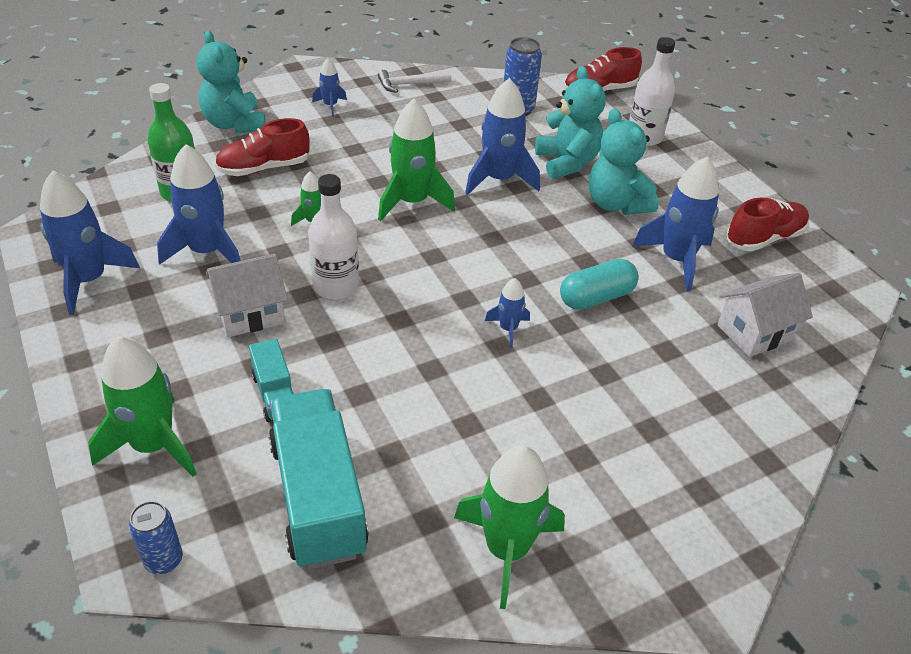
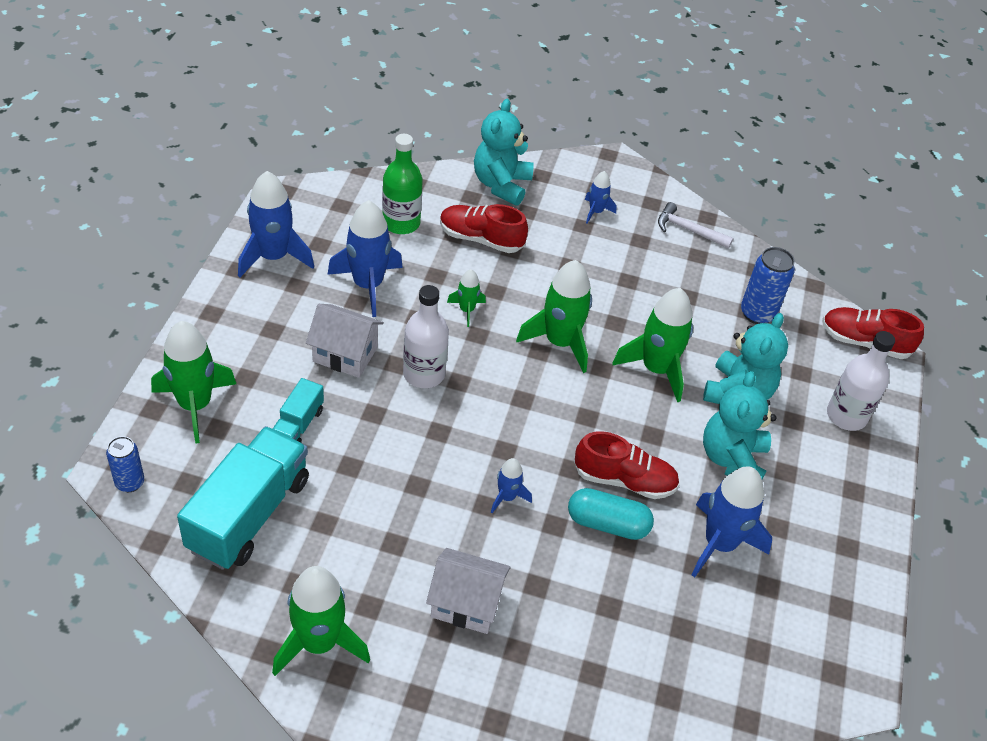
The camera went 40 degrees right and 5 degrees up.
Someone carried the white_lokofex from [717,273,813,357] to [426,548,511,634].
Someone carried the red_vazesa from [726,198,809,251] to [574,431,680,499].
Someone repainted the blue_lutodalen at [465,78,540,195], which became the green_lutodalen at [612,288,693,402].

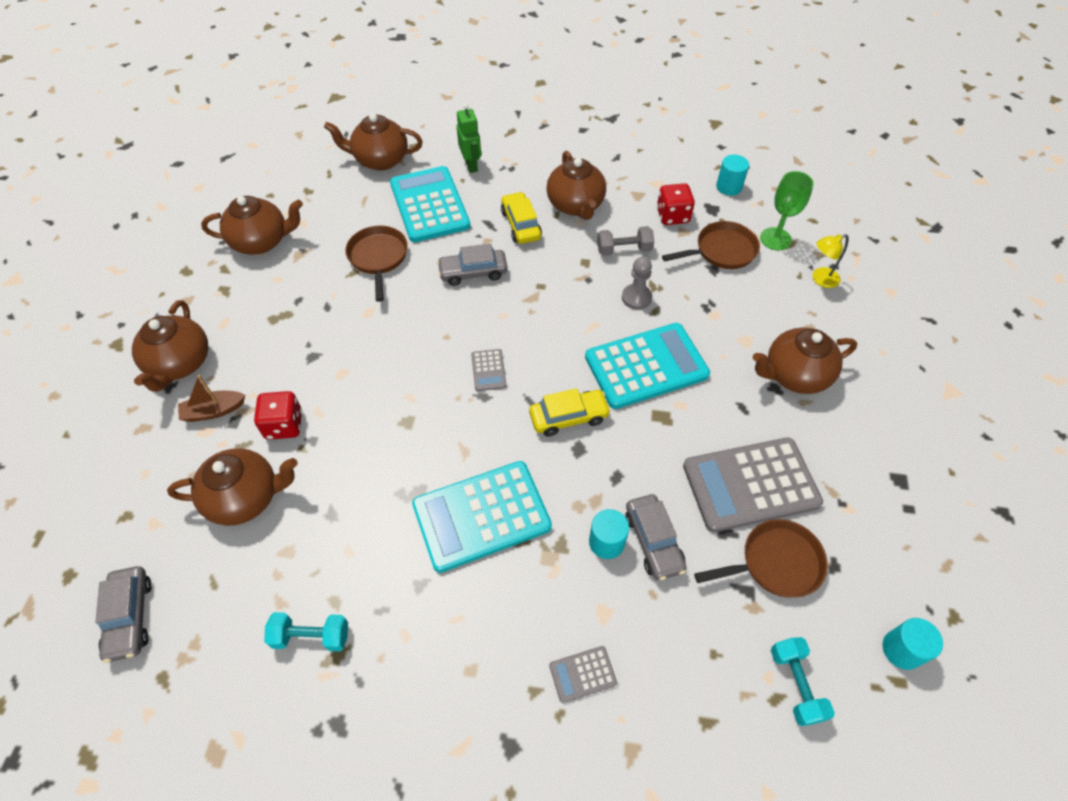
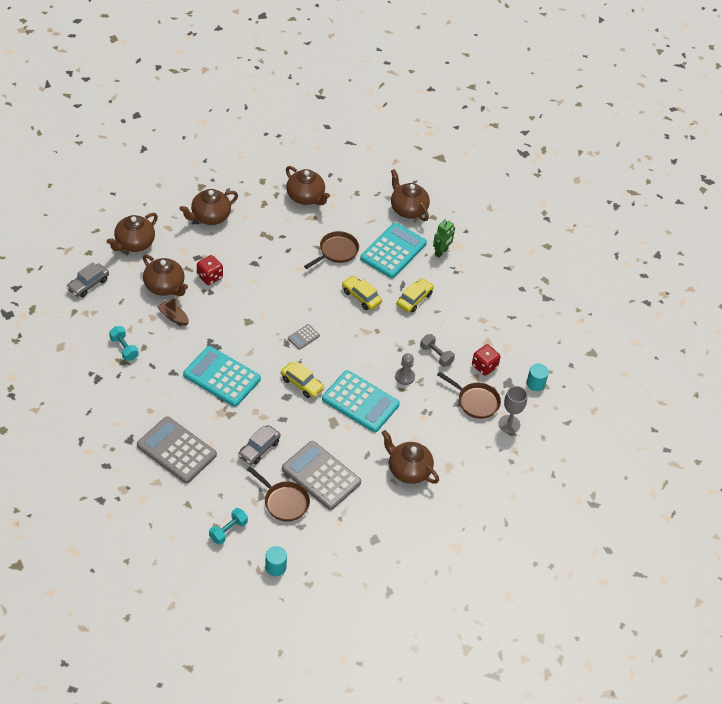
The camera went 50 degrees right and 5 degrees down.
Someone carried the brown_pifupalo from [546,151,606,220] to [107,213,158,252].
Someone scaled the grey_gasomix at [549,646,617,703] by 2.31.
Someone carried the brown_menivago from [178,375,245,422] to [157,297,189,326].
Someone repainted the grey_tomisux at [437,243,508,286], which became the yellow_tomisux at [342,276,382,310].
Someone repainted the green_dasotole at [760,171,814,250], which became the grey_dasotole at [498,386,528,434].
Someone took away the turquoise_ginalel at [589,509,629,559].
Someone took away the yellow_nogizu at [812,234,849,288].

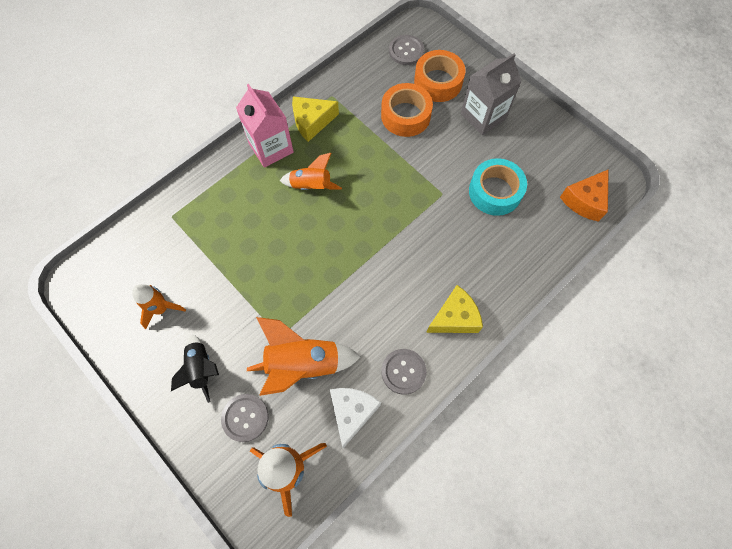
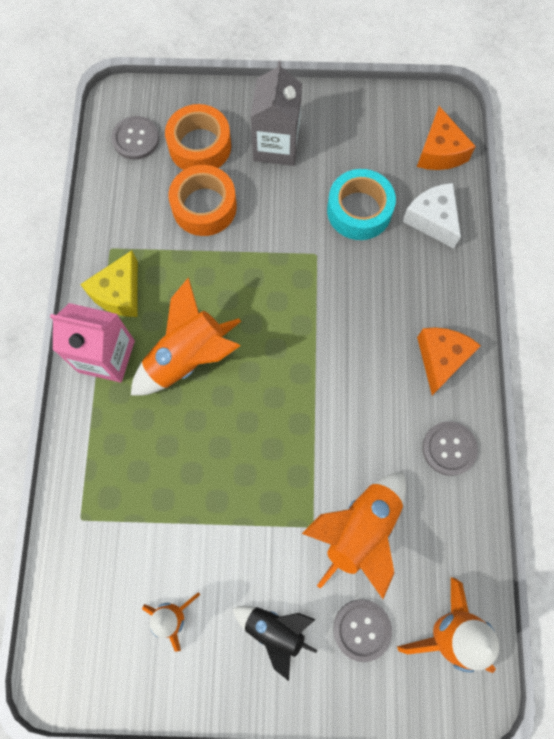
The camera went 45 degrees left and 5 degrees up.
Someone scaled the orange_lutodalen at [280,153,342,190] by 1.58.
Someone carried the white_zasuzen from [330,388,381,448] to [402,183,461,249].
Someone repainted the yellow_zasuzen at [426,285,483,333], which became the orange_zasuzen at [417,327,481,395].

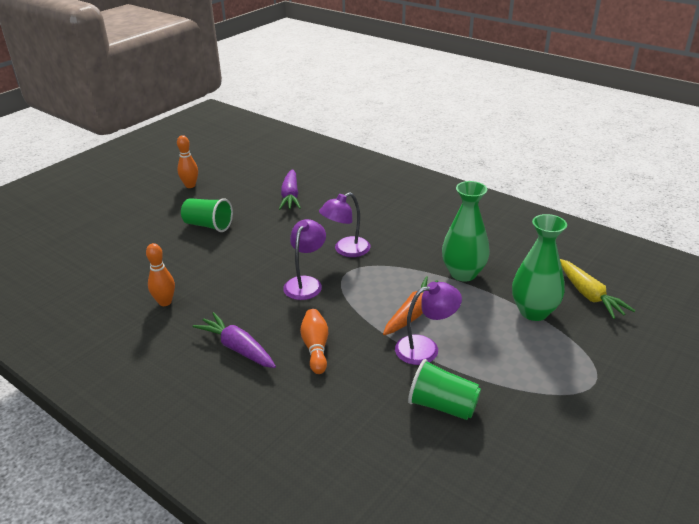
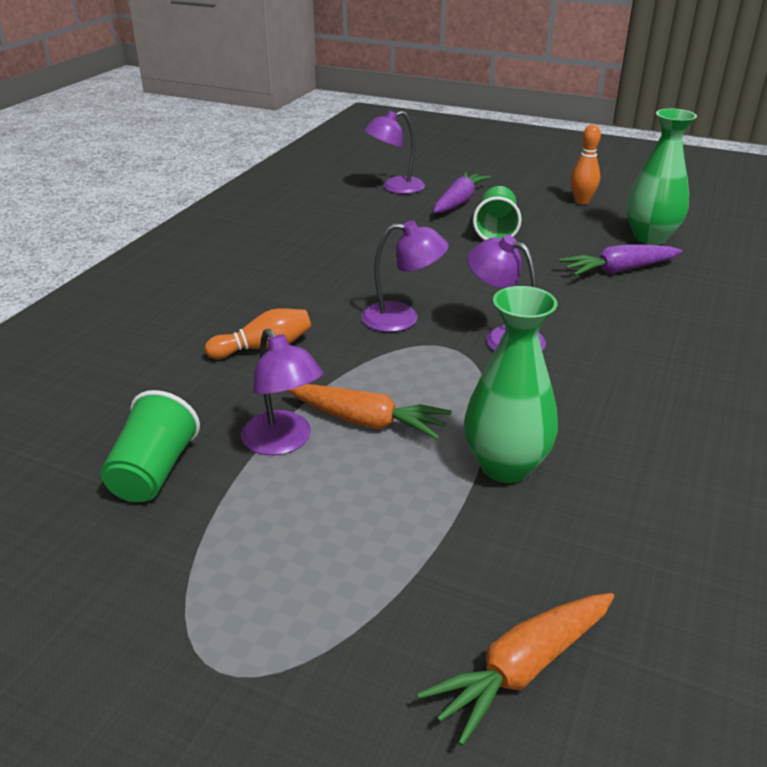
The camera went 75 degrees right and 0 degrees up.
Someone put down the purple_nogizu at [364,110,425,194].
Someone repainted the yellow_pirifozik at [560,259,635,319], which became the orange_pirifozik at [417,593,614,746].
Someone carried the purple_pirifozik from [193,312,276,368] to [433,171,491,213].
Someone carried the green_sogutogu from [512,214,567,321] to [626,108,697,245].
Someone took away the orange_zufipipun at [146,243,175,306].

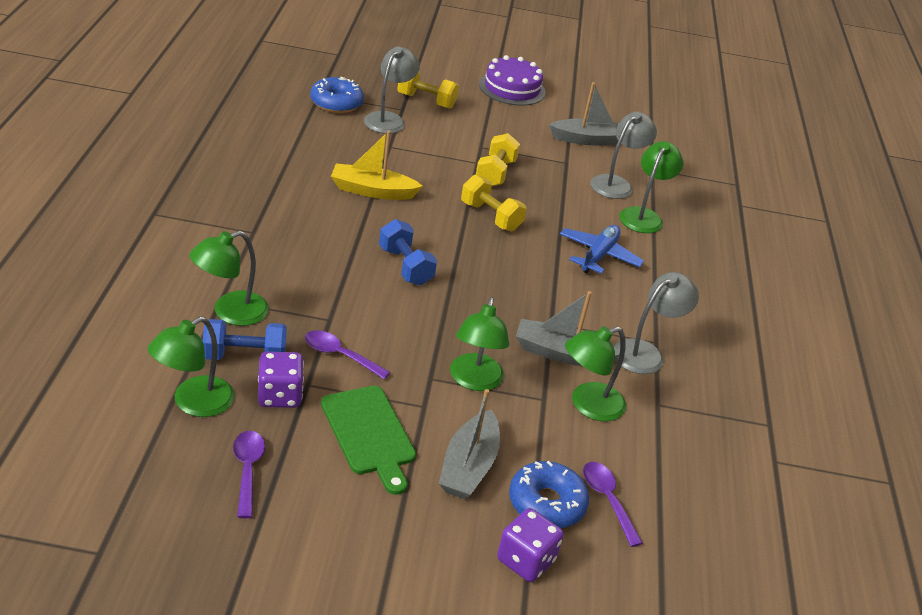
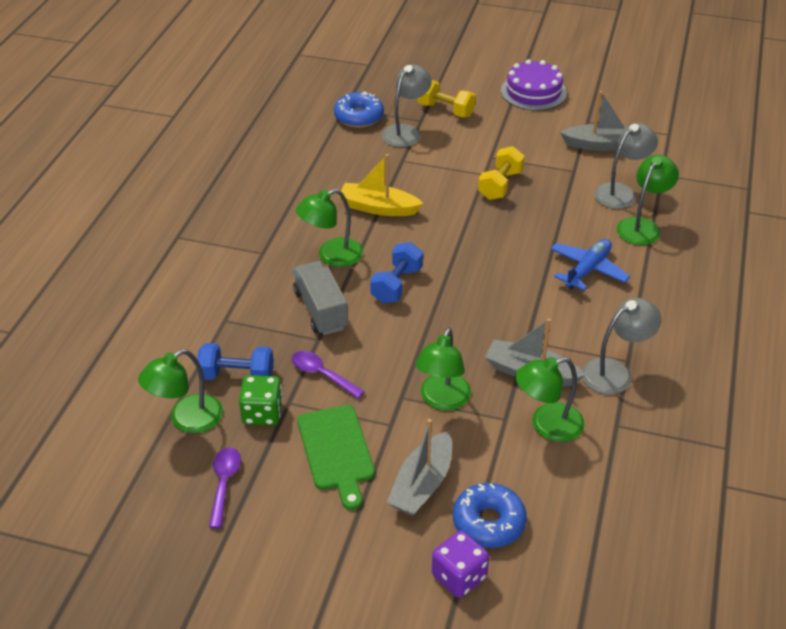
The camera went 15 degrees right and 5 degrees up.
Someone repainted the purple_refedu at [258,352,304,408], which became the green_refedu at [239,375,283,425].
Someone put down the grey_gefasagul at [293,261,348,335].
Someone carried the green_nogizu from [189,231,269,326] to [296,189,363,267].
Someone rotated the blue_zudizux at [379,219,437,286] by 45 degrees clockwise.
Someone took away the yellow_zudizux at [461,175,526,232].
Someone took away the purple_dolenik at [583,462,643,547].

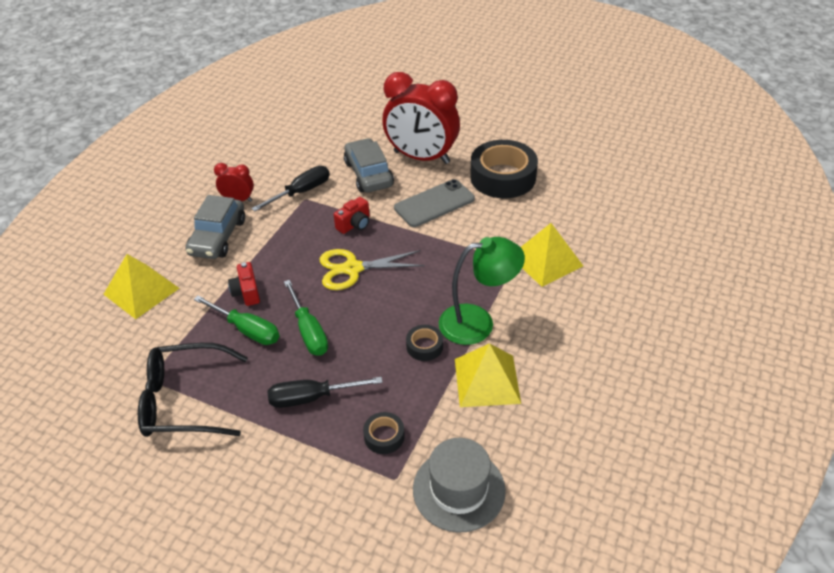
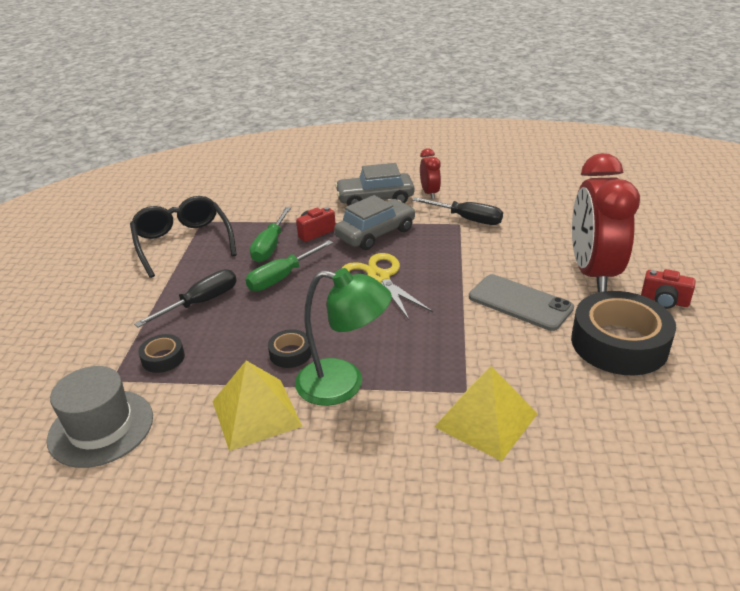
The camera went 70 degrees right and 10 degrees down.
Someone rotated the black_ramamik at [268,377,383,408] by 75 degrees clockwise.
Someone rotated the green_nogizu at [439,237,525,345] by 45 degrees counterclockwise.
Someone carried the grey_tomisux from [344,138,394,193] to [334,195,416,250].
Someone carried the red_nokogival from [334,197,370,234] to [641,269,696,309].
Someone took away the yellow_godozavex at [103,254,180,319].

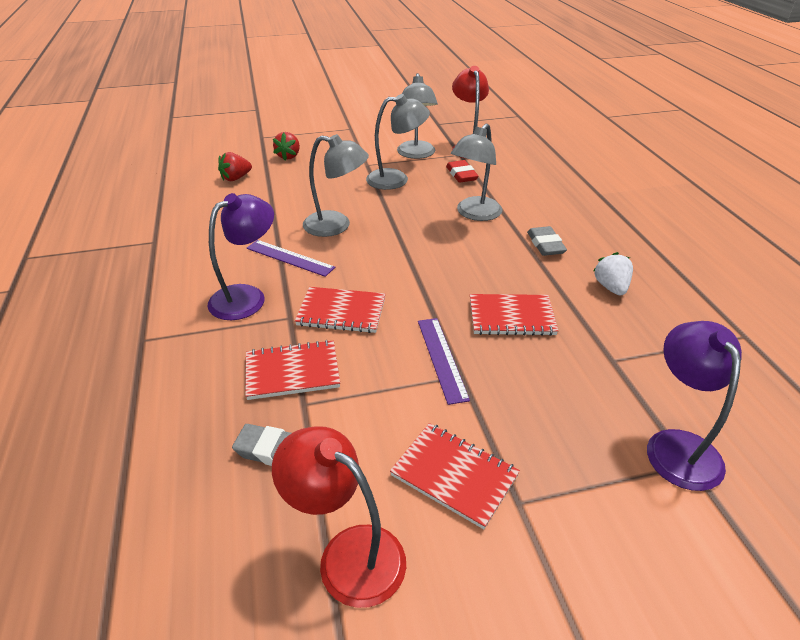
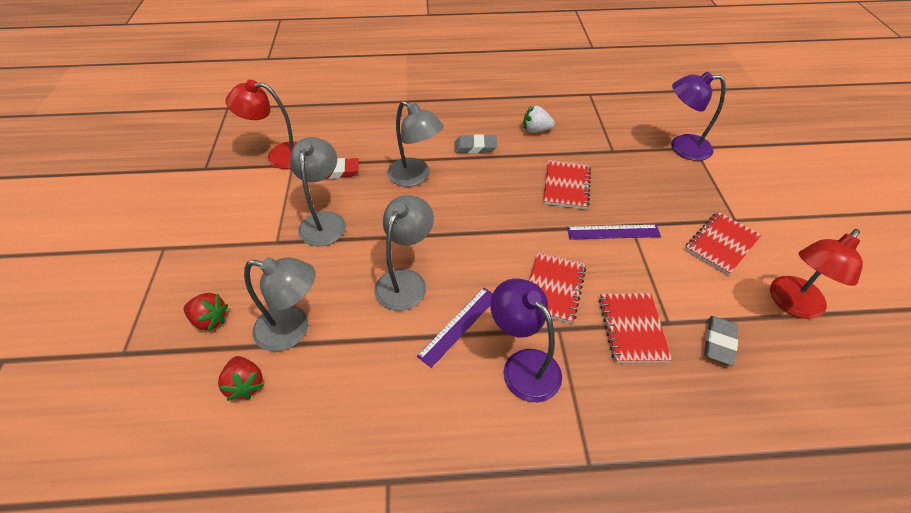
The camera went 80 degrees left and 10 degrees up.
Someone carried the grey_nogizu from [397,73,438,159] to [244,257,316,352].

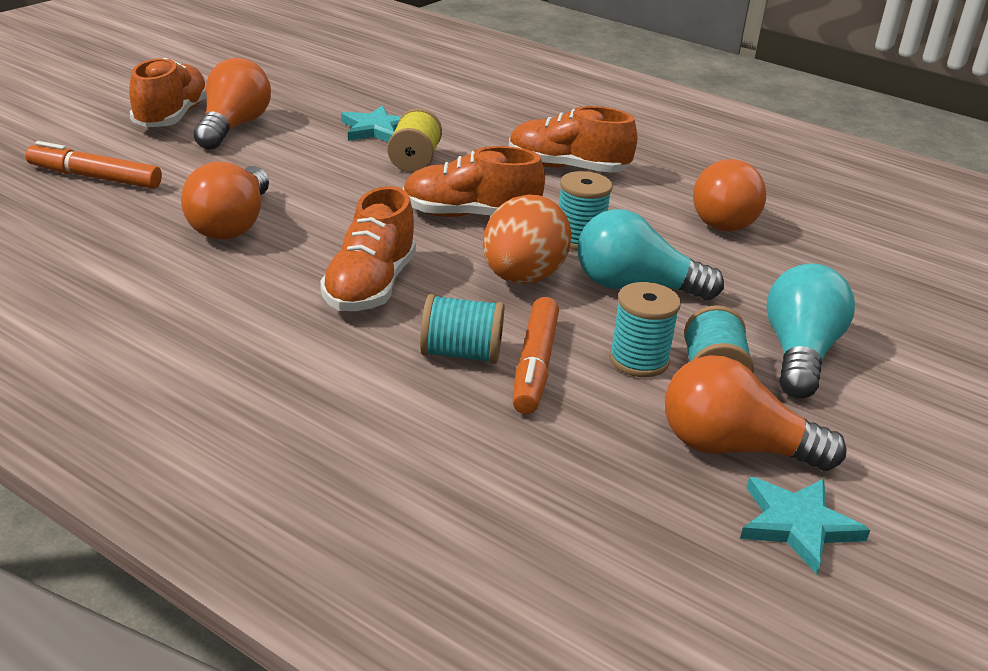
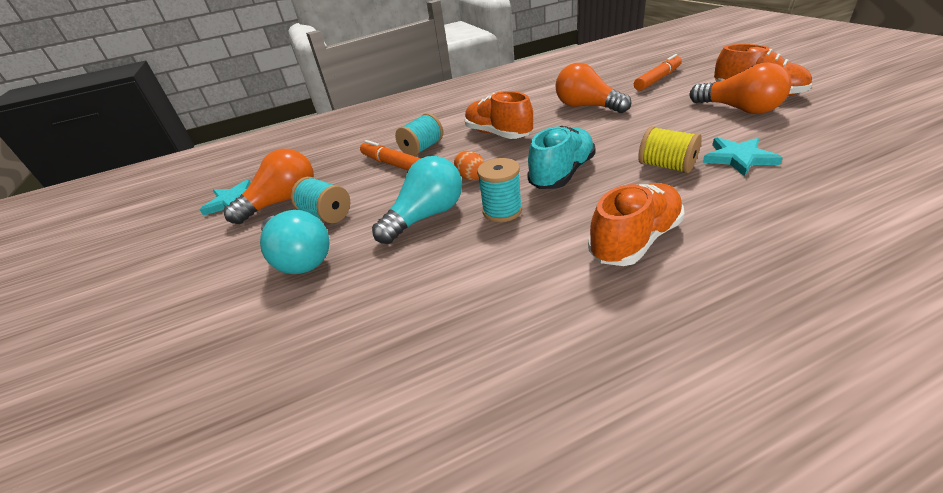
The camera went 130 degrees right and 5 degrees up.
Someone scaled the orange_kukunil at [483,194,572,284] by 0.51.
Someone repainted the orange_vazesa at [403,146,545,217], which became the turquoise_vazesa at [527,126,596,189].
Someone took away the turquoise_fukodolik at [609,282,681,377].
Someone took away the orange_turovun at [693,159,766,232].

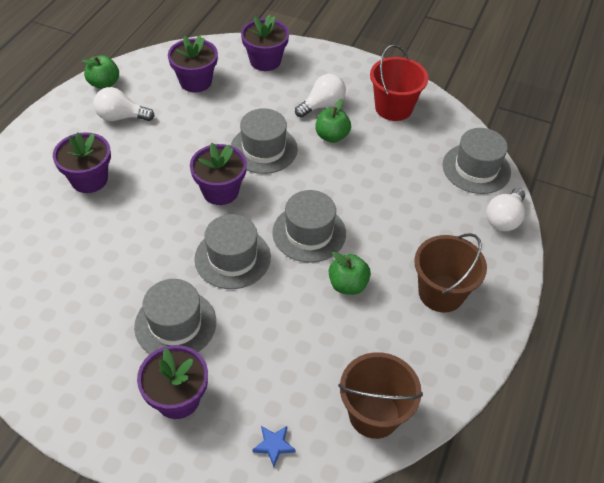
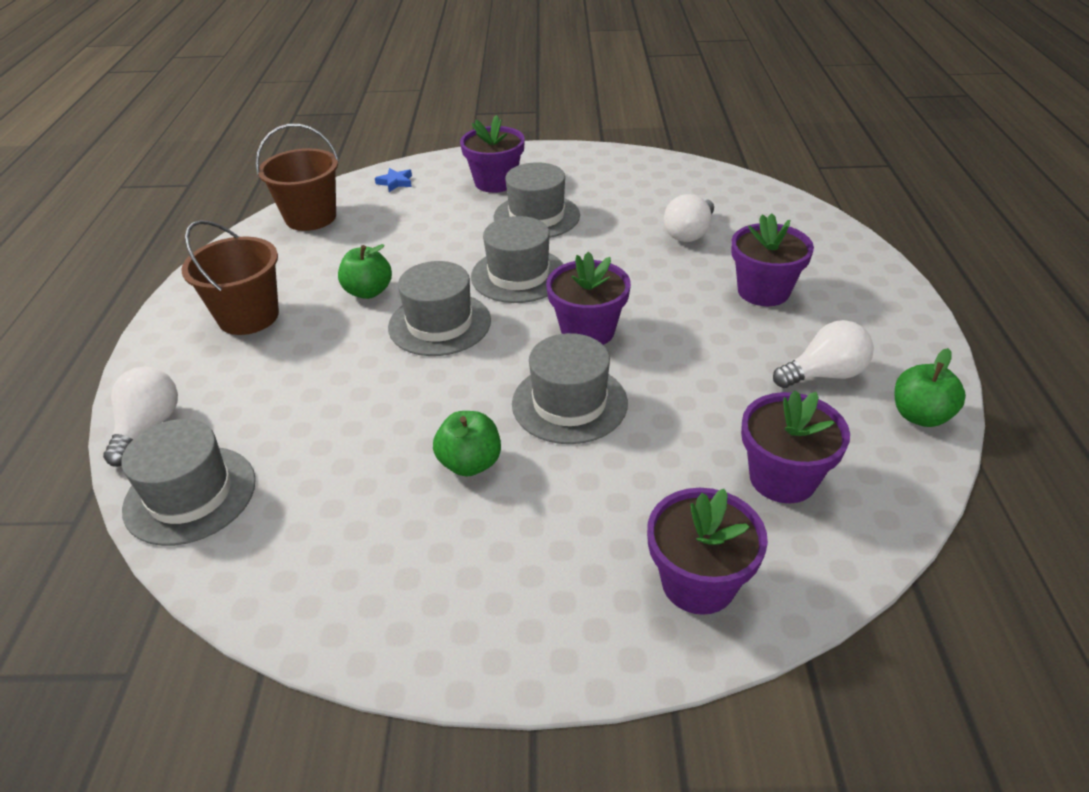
The camera went 160 degrees right and 10 degrees down.
Someone carried the white_turovun from [295,74,346,118] to [664,194,714,242].
Someone took away the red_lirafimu at [370,45,428,121].

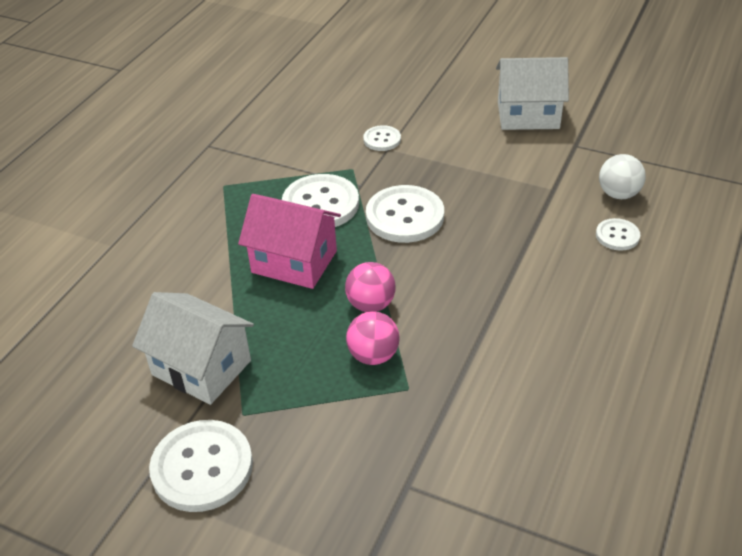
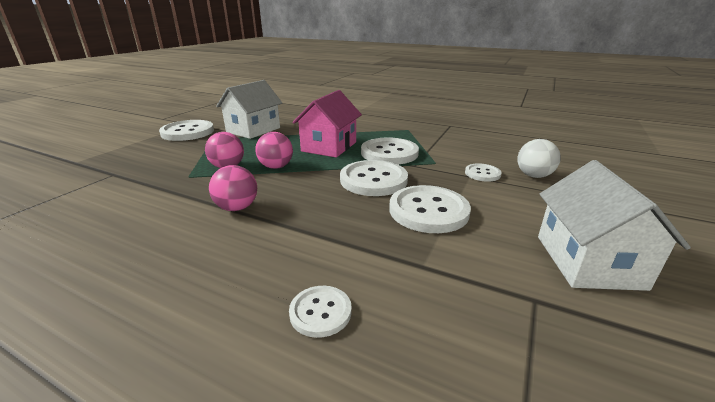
The camera went 90 degrees right and 15 degrees down.
Someone put down the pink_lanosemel at [209,165,257,211].
Someone put down the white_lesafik at [389,185,471,233].
Someone carried the white_lanosemel from [599,154,646,199] to [517,139,561,178].

